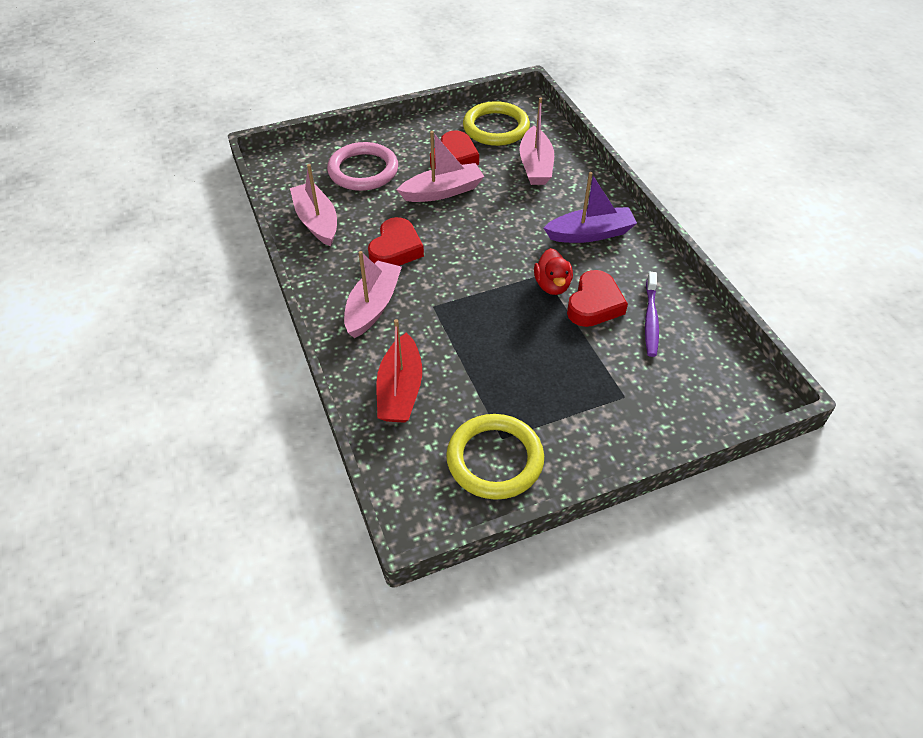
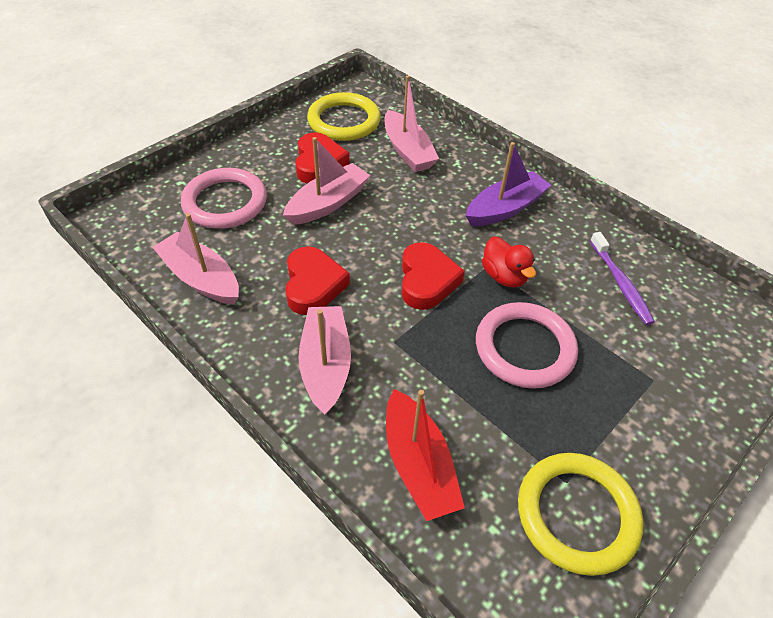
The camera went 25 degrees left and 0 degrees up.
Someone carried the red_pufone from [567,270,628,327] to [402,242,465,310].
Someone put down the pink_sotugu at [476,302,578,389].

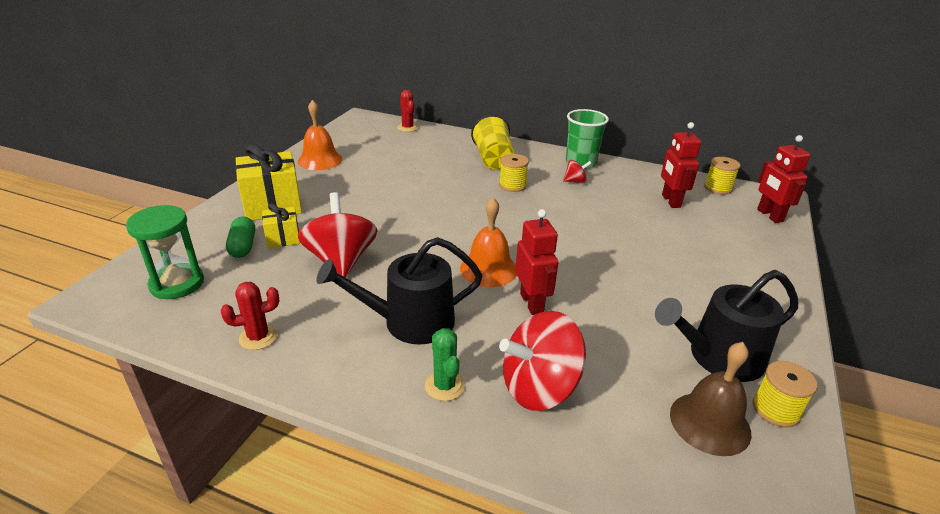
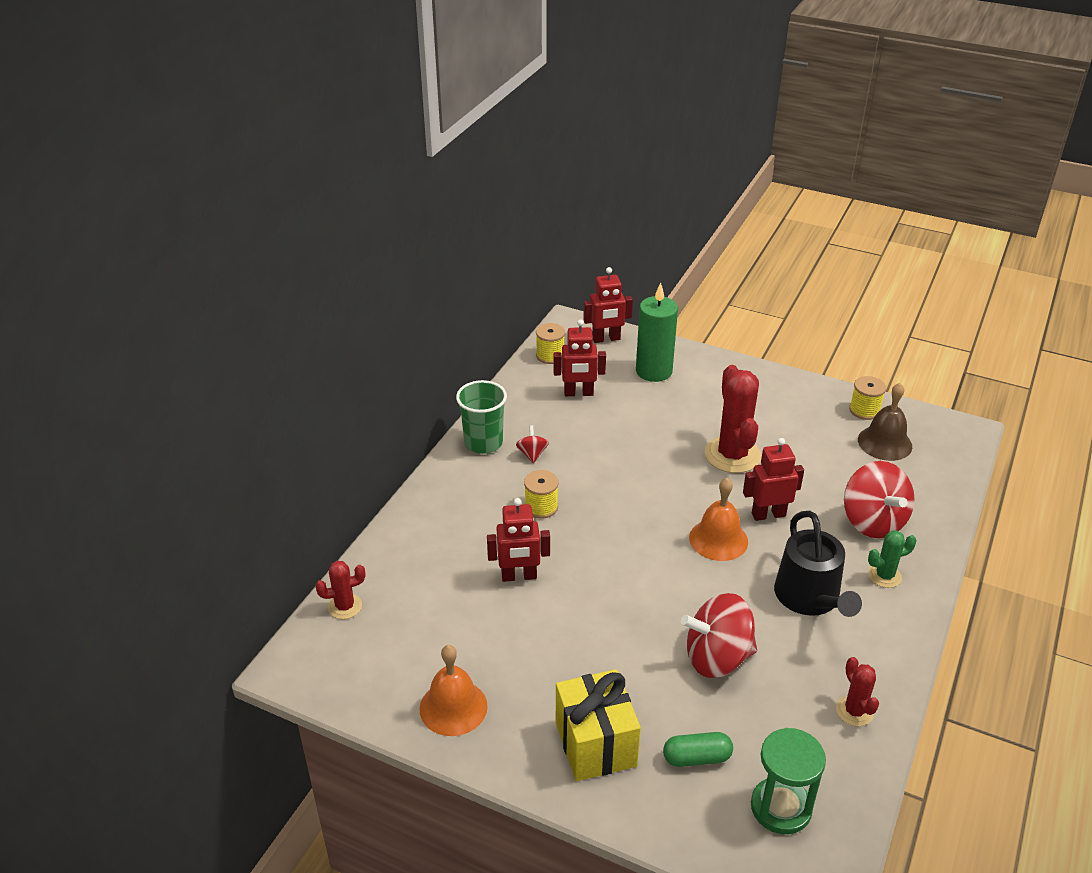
The camera went 85 degrees left and 5 degrees up.
Someone put down the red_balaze at [487,498,550,582].
Someone put down the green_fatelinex at [636,283,678,382].
Someone put down the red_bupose at [705,365,761,473].
Someone took away the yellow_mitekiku at [262,203,300,248].
Someone took away the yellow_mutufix at [471,115,514,170].
Someone took away the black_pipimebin at [655,270,798,382].

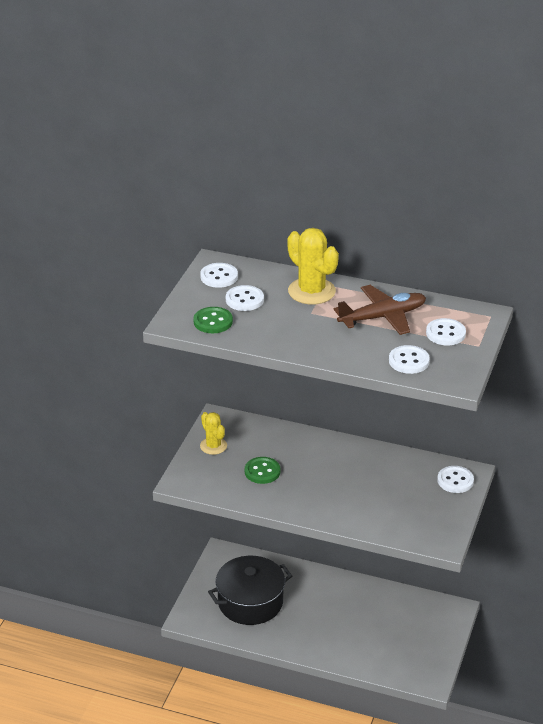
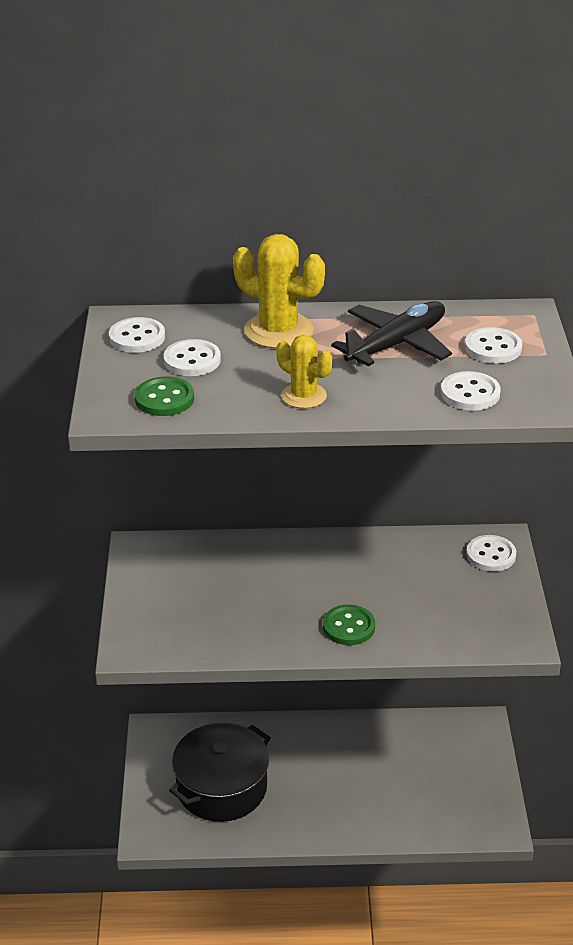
The camera went 20 degrees left and 0 degrees up.
Someone carried the yellow_bupose from [200,412,227,455] to [276,335,332,408].
Someone carried the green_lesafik from [245,457,280,484] to [323,605,375,645].
Someone repainted the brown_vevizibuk at [334,285,426,335], which became the black_vevizibuk at [331,301,452,366].

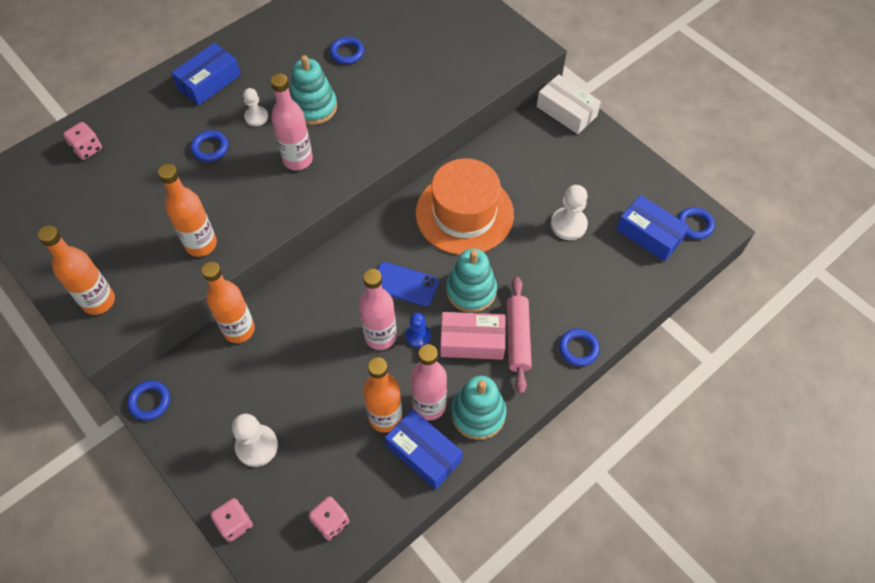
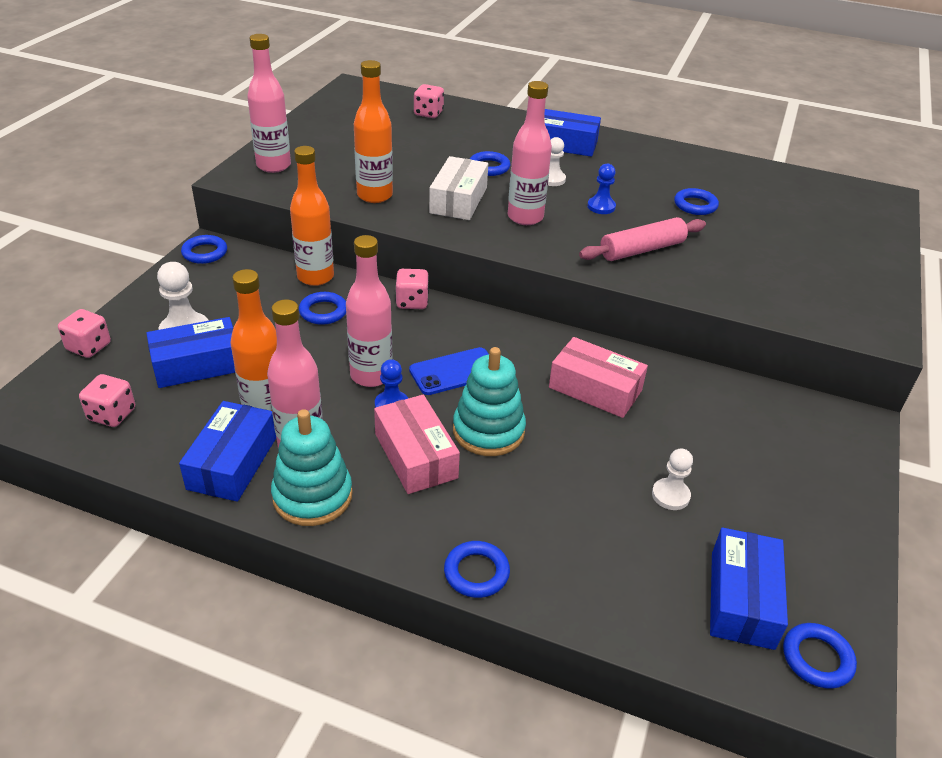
The camera went 60 degrees right and 20 degrees down.
Someone put down the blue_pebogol at [146,317,235,388].
Someone repainted the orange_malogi at [38,225,115,315], which became the pink_malogi at [247,34,291,173].
Someone put down the blue_sotugu at [299,292,346,325].
Someone put down the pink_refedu at [396,269,429,309].
Someone rotated the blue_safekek at [377,262,438,306] by 75 degrees clockwise.
Someone carried the white_pebogol from [537,74,601,134] to [429,156,488,220].
Someone swapped the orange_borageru at [416,158,514,255] for the pink_pebogol at [549,337,648,418].
Someone carried the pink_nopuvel from [507,277,532,394] to [579,217,706,261].
Someone swapped the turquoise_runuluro at [290,55,337,125] for the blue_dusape at [587,163,616,214].
Someone scaled the white_dusape at [551,185,588,240] by 0.65.

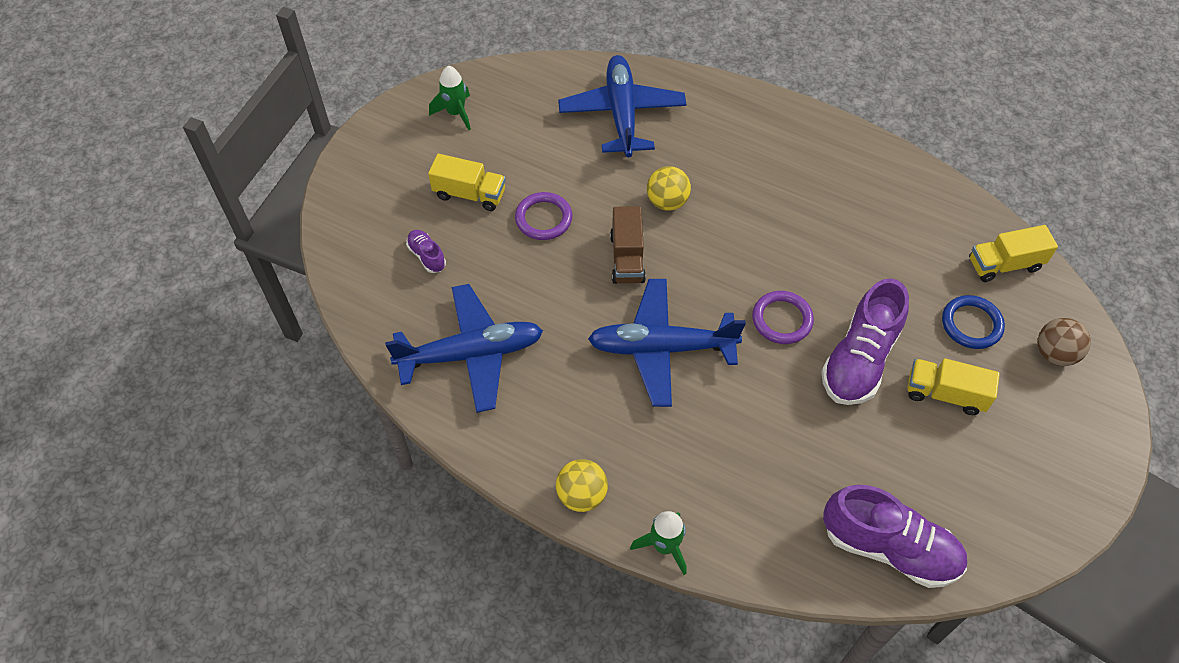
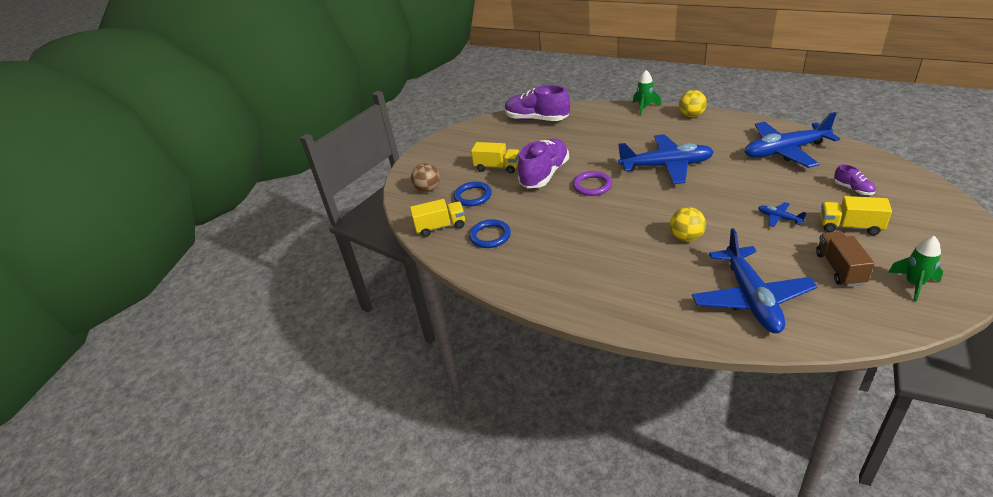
The camera went 175 degrees left and 20 degrees down.
Someone put down the blue_sotugu at [469,219,511,248].
Someone swapped the purple_sotugu at [515,192,573,240] for the blue_vevizibuk at [758,202,807,227].
Someone carried the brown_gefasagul from [610,206,646,284] to [816,231,875,287].

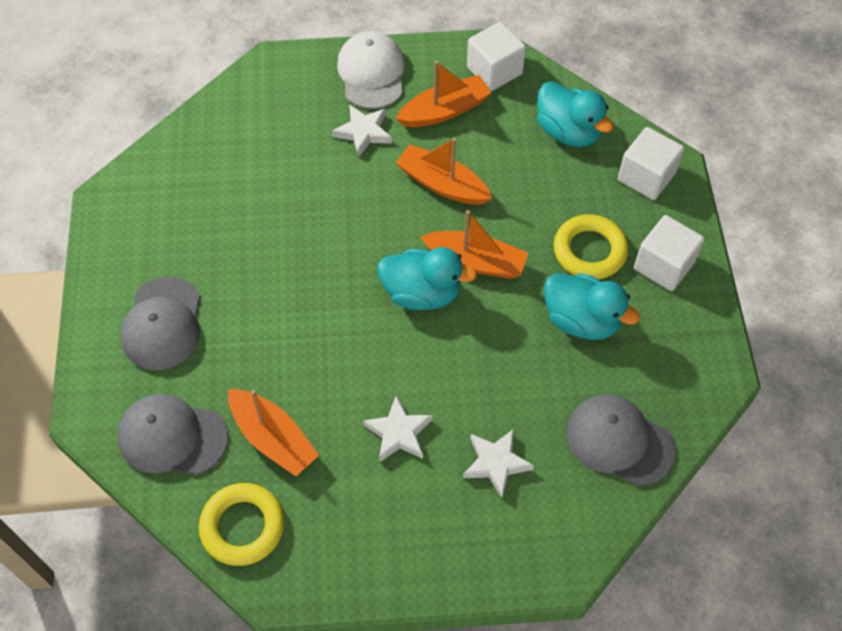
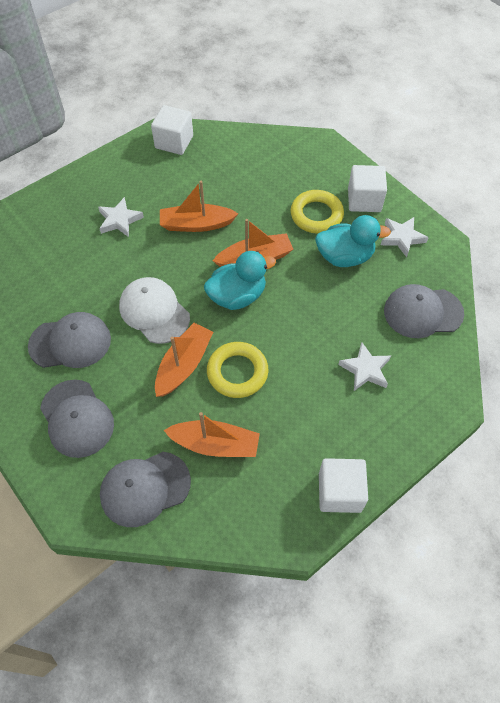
The camera went 35 degrees left and 0 degrees up.
Someone put down the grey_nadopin at [28,312,111,368].
Someone carried the white_nadopin from [337,31,405,109] to [119,277,190,344].
Someone carried the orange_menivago from [395,61,491,127] to [155,323,213,397].
Someone carried the yellow_sotugu from [199,483,284,566] to [207,342,269,398].
Someone carried the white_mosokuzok from [618,127,684,200] to [319,458,368,513].
Someone carried the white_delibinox from [363,396,433,462] to [381,217,429,257].
Someone took away the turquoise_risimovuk at [537,81,613,147].

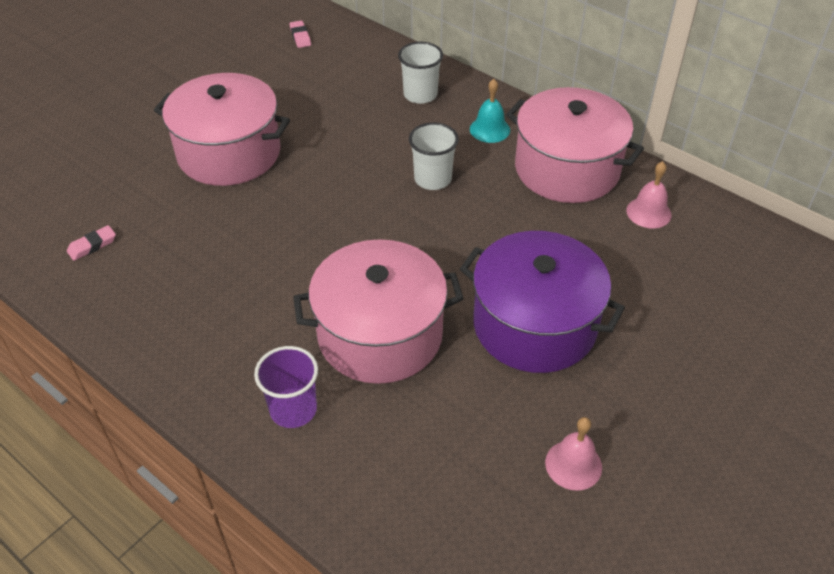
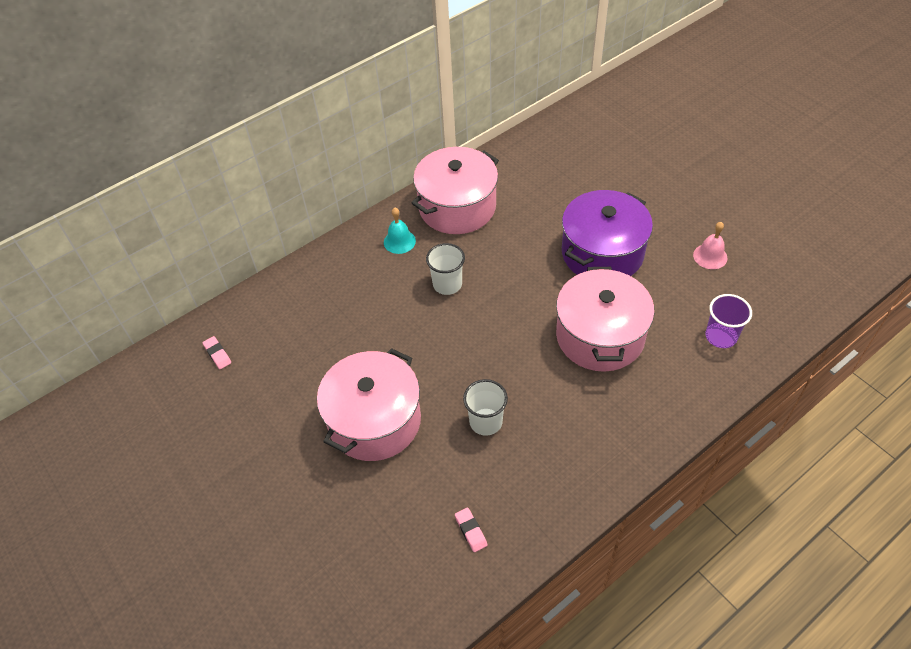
The camera went 75 degrees left and 5 degrees up.
Someone rotated the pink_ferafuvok at [289,20,311,48] by 60 degrees clockwise.
Someone carried the white_mutufix from [398,42,443,104] to [463,379,508,436].
Someone carried the purple_mutufix from [254,346,318,428] to [706,294,752,348].
Someone took away the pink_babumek at [626,161,672,228].

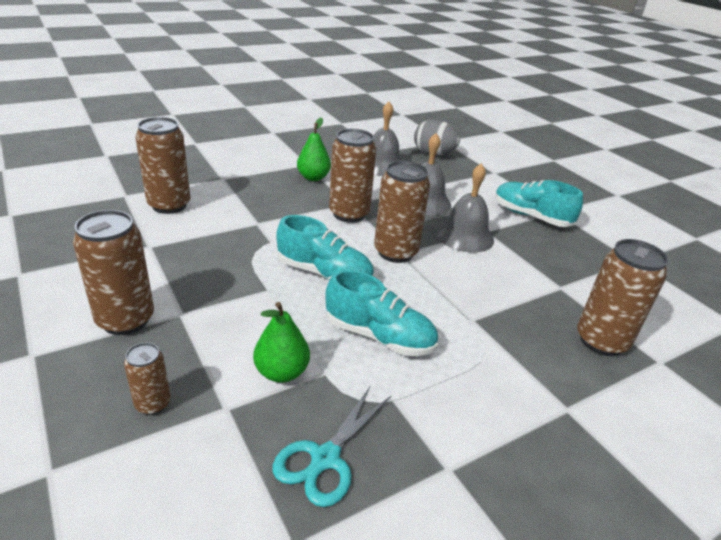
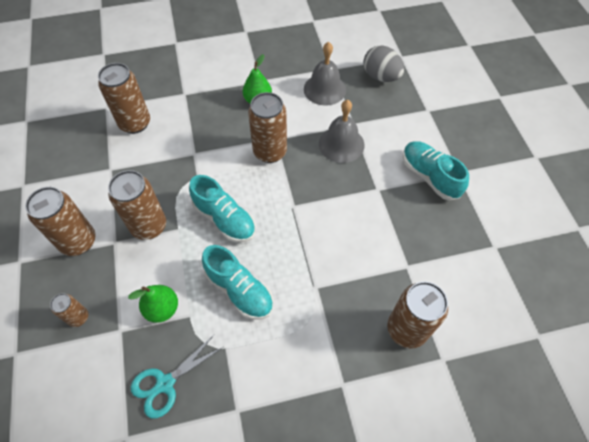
The camera went 20 degrees right and 25 degrees up.
Someone carried the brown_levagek from [374,161,430,263] to [108,170,166,240].
Someone took away the grey_babumek at [436,163,494,253].

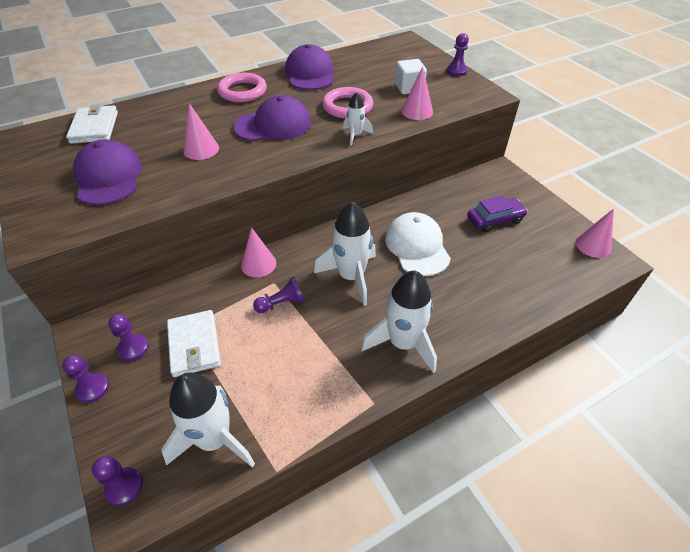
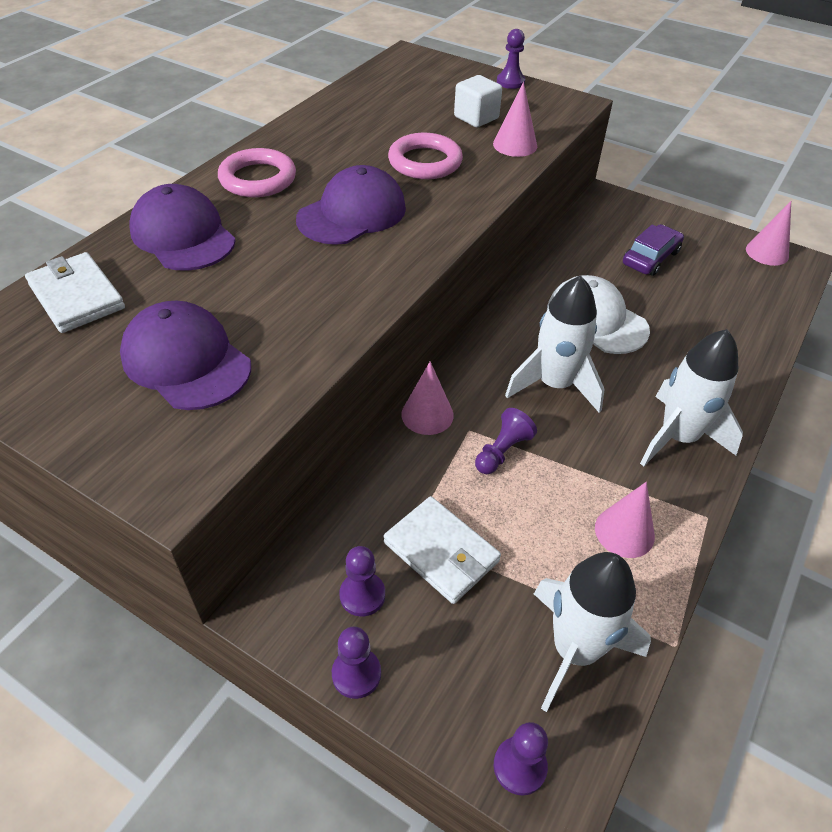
The camera went 30 degrees left and 0 degrees up.
Someone carried the purple_nadopin from [285,44,334,90] to [129,184,236,271].
Someone carried the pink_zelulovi from [184,103,219,160] to [595,482,655,558].
Someone took away the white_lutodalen at [343,92,373,146].

